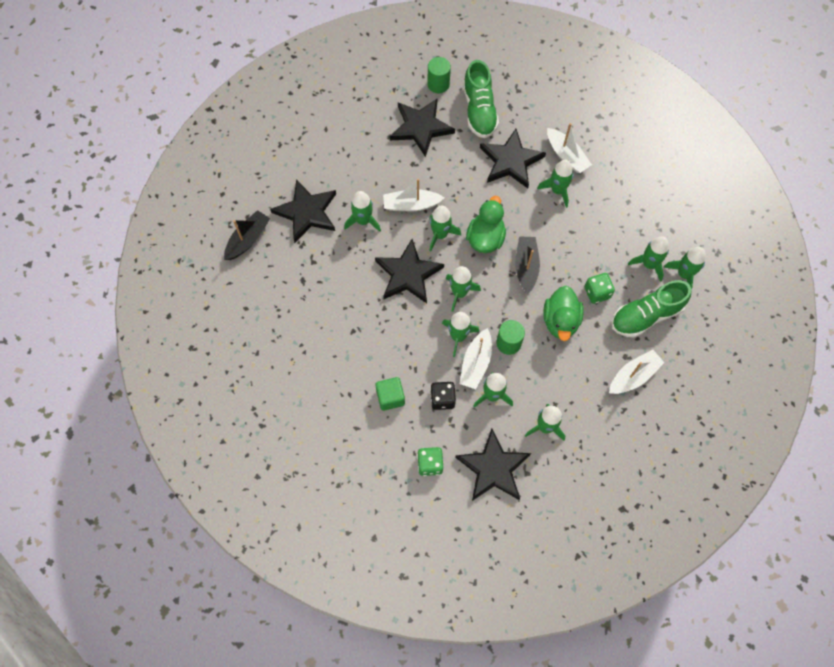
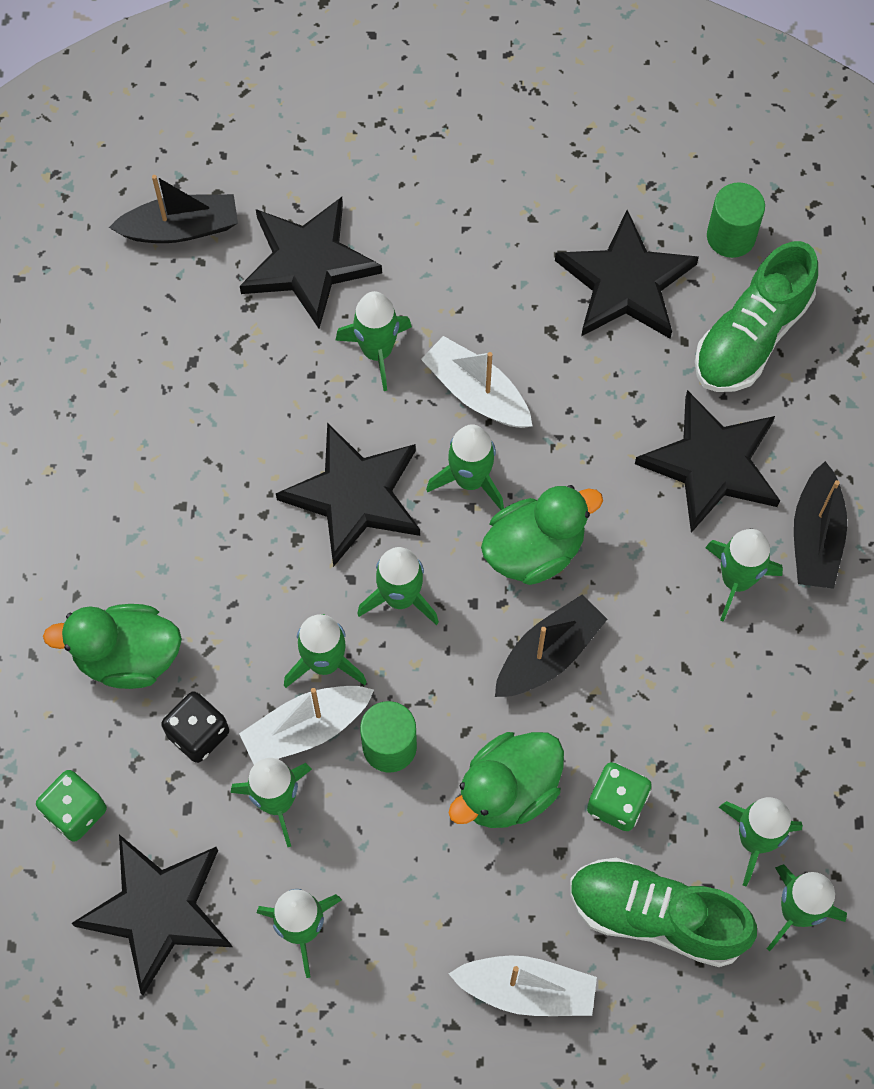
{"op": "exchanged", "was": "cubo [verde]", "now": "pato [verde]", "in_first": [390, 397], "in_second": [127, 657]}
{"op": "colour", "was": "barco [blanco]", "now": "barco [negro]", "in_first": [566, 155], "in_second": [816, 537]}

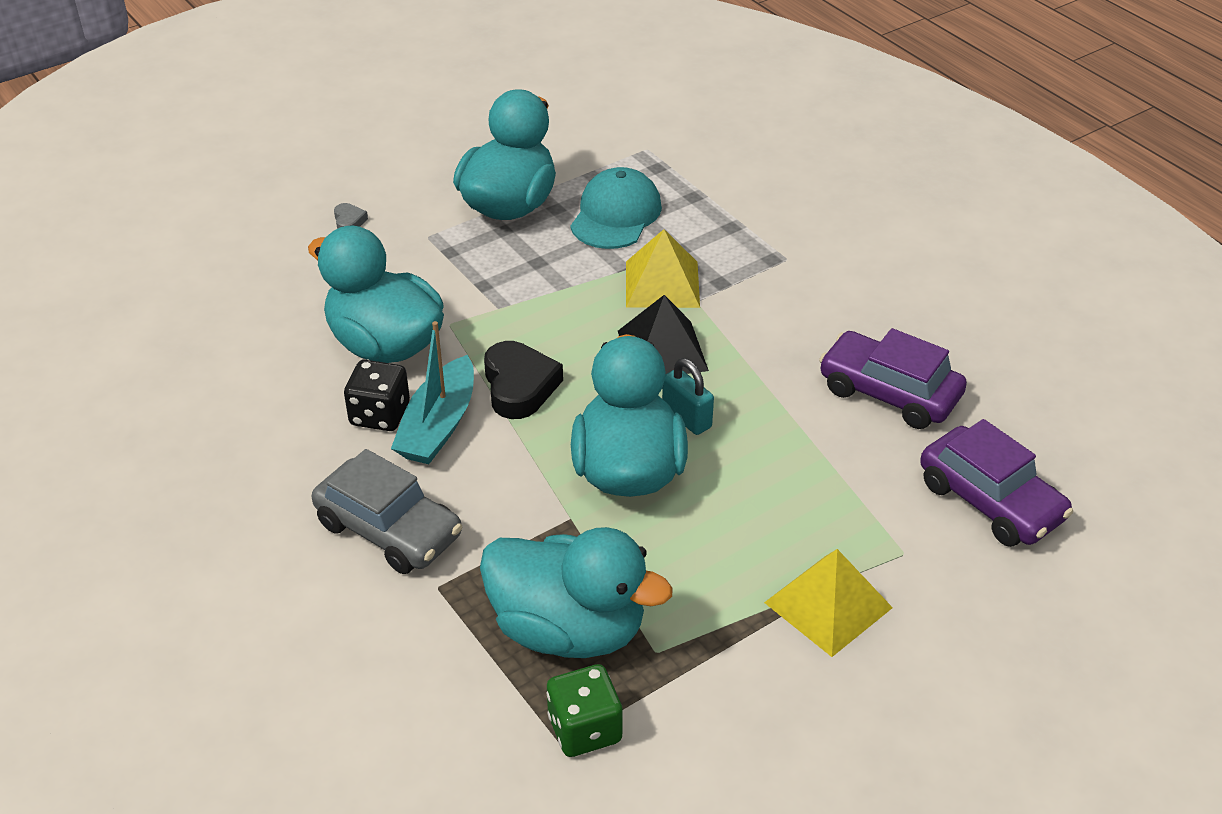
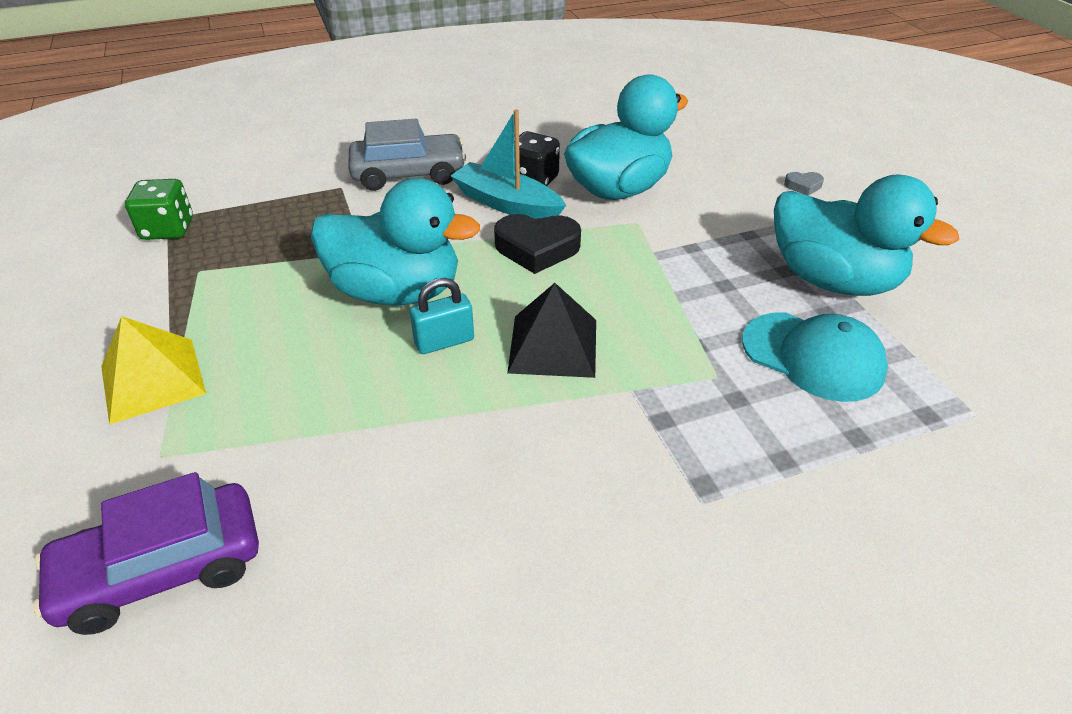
{"op": "missing", "was": "pato [turquesa]", "in_first": [568, 629]}
{"op": "missing", "was": "pirámide [amarillo]", "in_first": [662, 284]}
{"op": "missing", "was": "coche [morado]", "in_first": [889, 393]}
{"op": "spun", "was": "coche [gris]", "in_first": [389, 530], "in_second": [409, 174], "clockwise": -150}

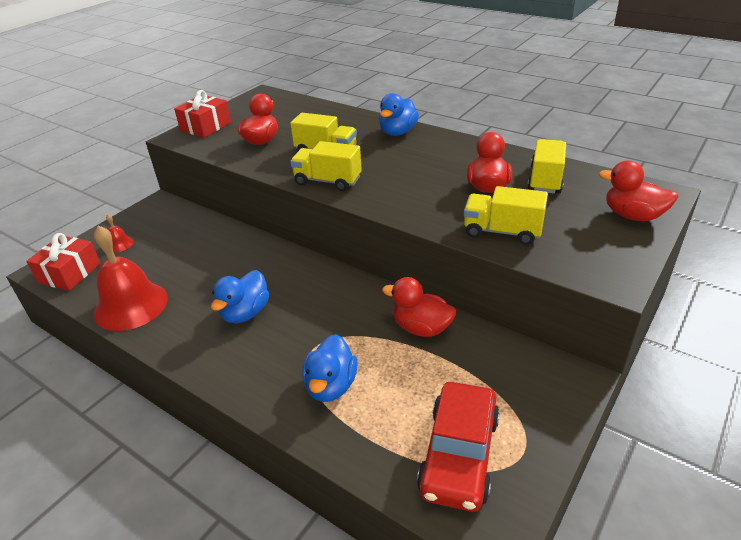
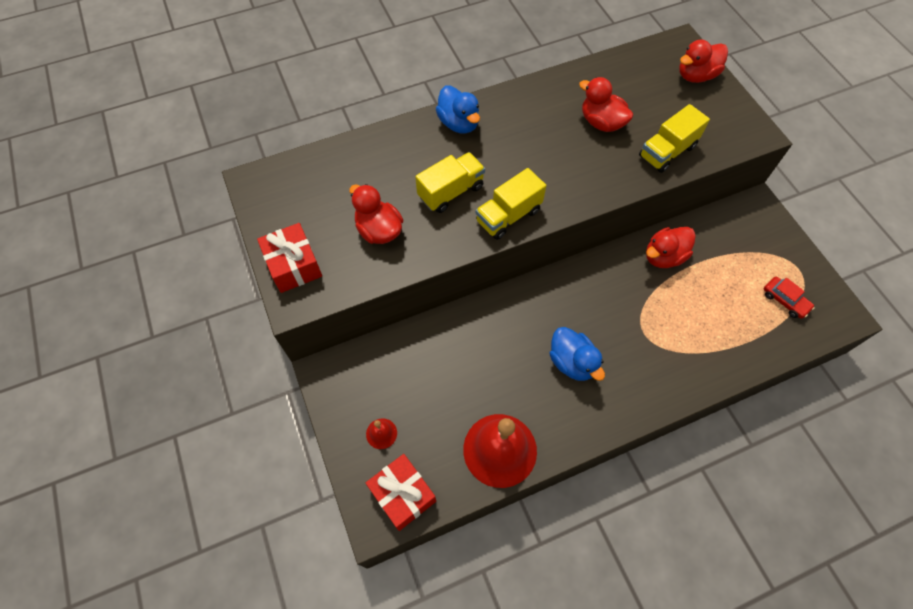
{"op": "missing", "was": "pato [azul]", "in_first": [331, 386]}
{"op": "missing", "was": "camión [amarillo]", "in_first": [545, 180]}
{"op": "size", "was": "coche [rojo]", "in_first": [459, 454], "in_second": [785, 300], "ratio": 0.51}

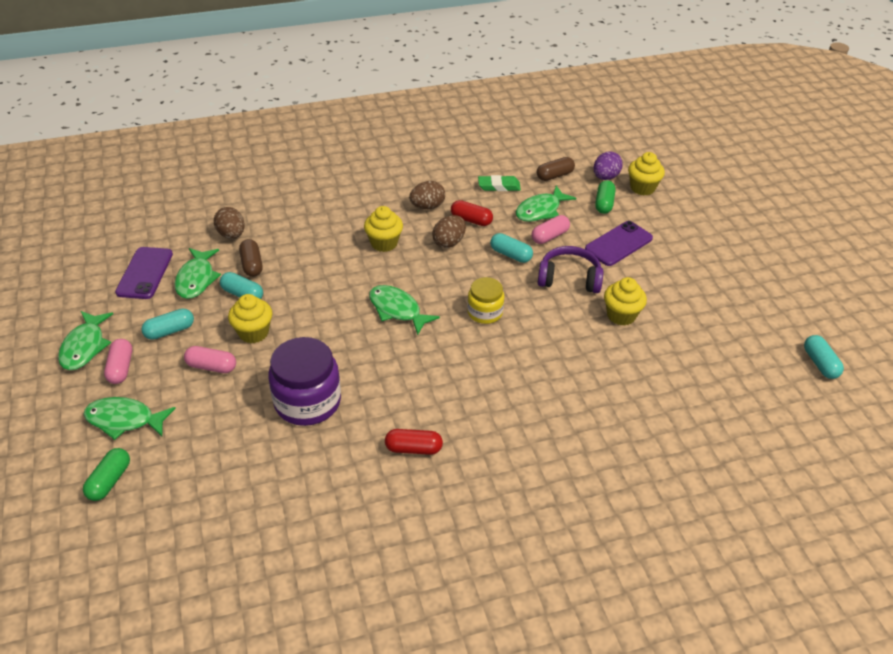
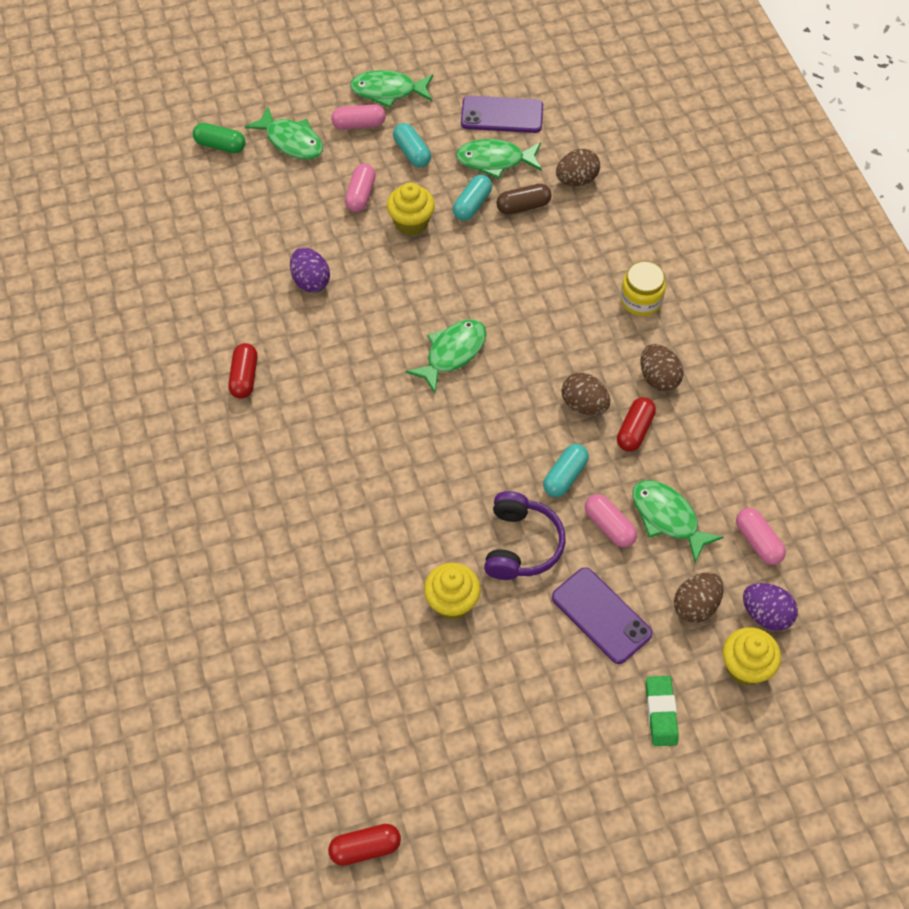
{"op": "missing", "was": "magdalena [amarillo]", "in_first": [384, 243]}
{"op": "relocated", "was": "tarro [amarillo]", "in_first": [485, 312], "in_second": [641, 300]}
{"op": "relocated", "was": "goma de borrar [verde]", "in_first": [499, 186], "in_second": [661, 712]}
{"op": "exchanged", "was": "tarro [morado]", "now": "huevo [morado]", "in_first": [307, 402], "in_second": [311, 281]}
{"op": "exchanged", "was": "cápsula [verde]", "now": "huevo [marrón]", "in_first": [604, 204], "in_second": [695, 605]}
{"op": "colour", "was": "cápsula [marrón]", "now": "cápsula [rosa]", "in_first": [554, 175], "in_second": [758, 542]}
{"op": "colour", "was": "cápsula [turquesa]", "now": "cápsula [rojo]", "in_first": [820, 363], "in_second": [365, 848]}
{"op": "spun", "was": "pez [verde]", "in_first": [124, 420], "in_second": [291, 141], "clockwise": 120}

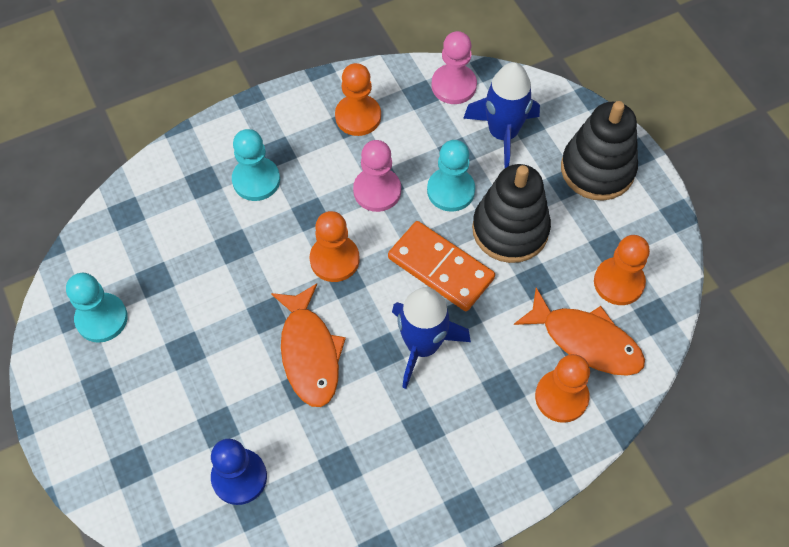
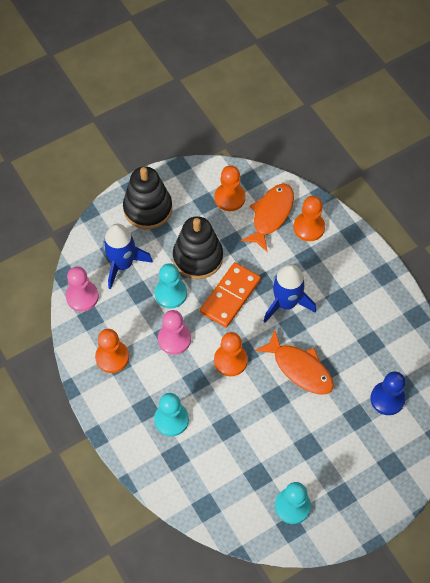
{"op": "spun", "was": "pez [naranja]", "in_first": [309, 353], "in_second": [299, 368], "clockwise": 60}

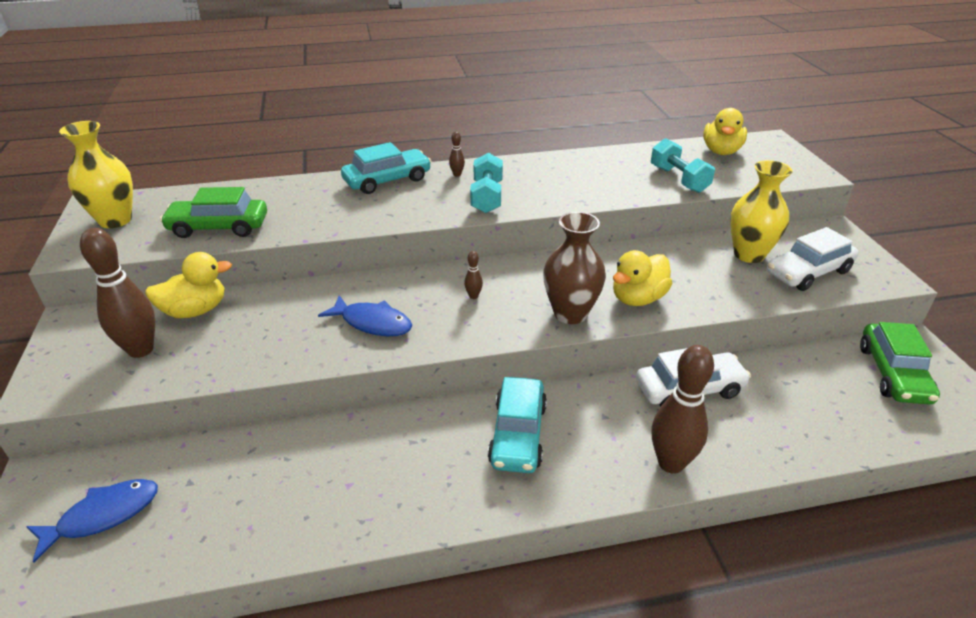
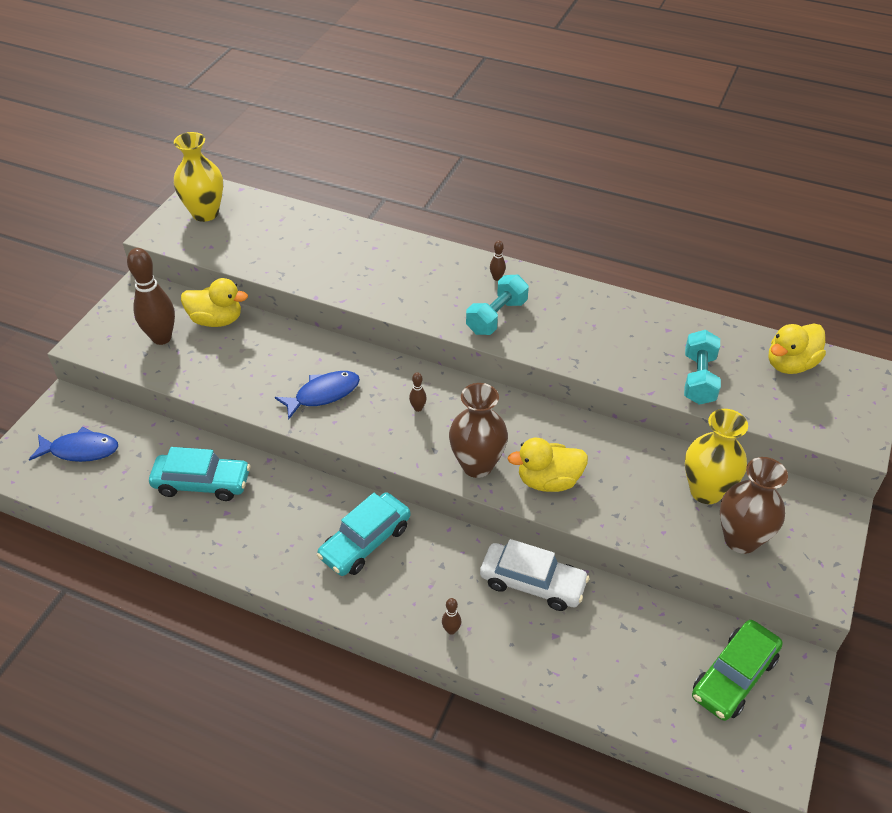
{"op": "missing", "was": "coche [verde]", "in_first": [219, 227]}
{"op": "relocated", "was": "coche [turquesa]", "in_first": [387, 180], "in_second": [202, 483]}
{"op": "exchanged", "was": "coche [blanco]", "now": "florero [marrón]", "in_first": [808, 272], "in_second": [741, 539]}
{"op": "spun", "was": "pez [azul]", "in_first": [372, 323], "in_second": [323, 394], "clockwise": -90}
{"op": "size", "was": "bolo [marrón]", "in_first": [671, 463], "in_second": [451, 630], "ratio": 0.42}

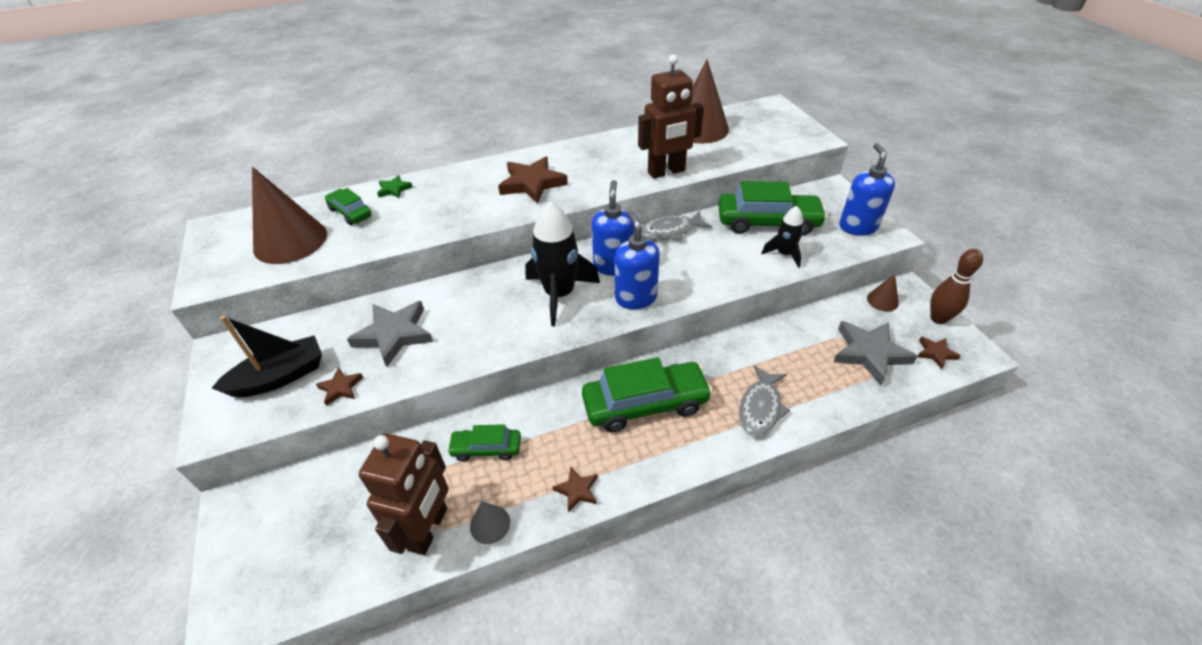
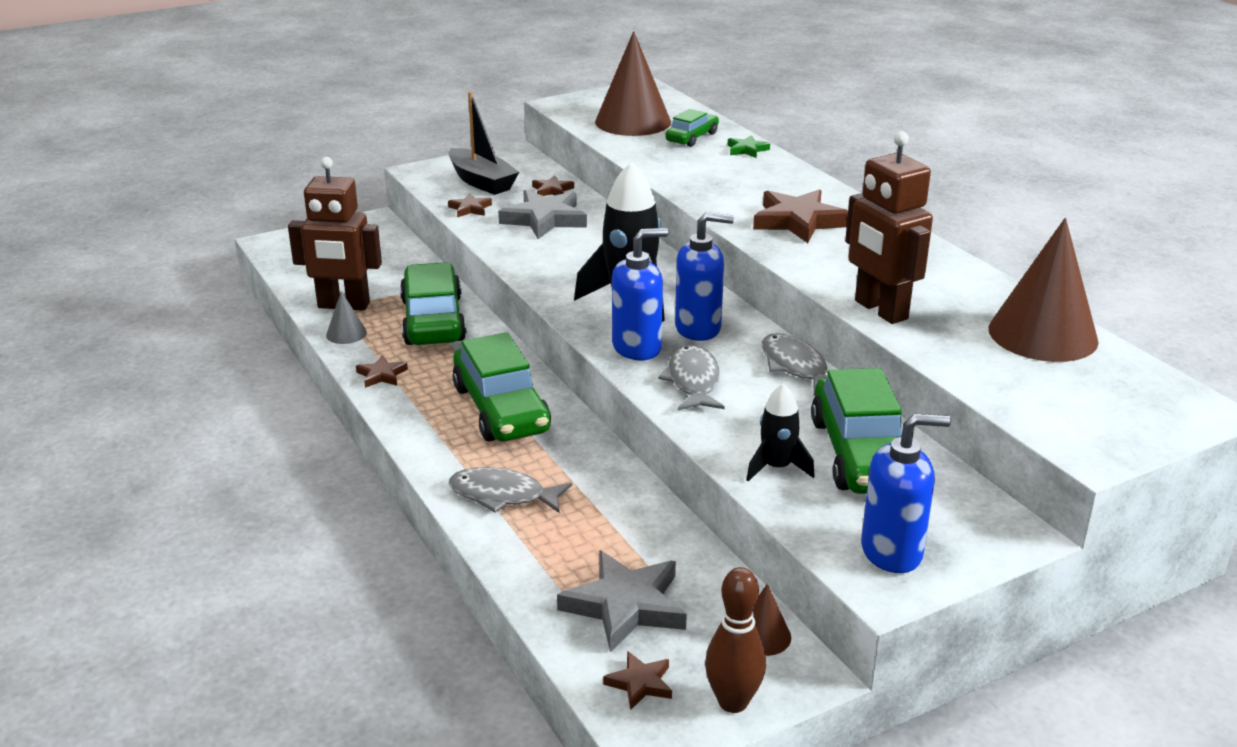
{"op": "appeared", "now": "estrella [marrón]", "in_second": [552, 190]}
{"op": "appeared", "now": "pez [gris]", "in_second": [693, 381]}
{"op": "size", "was": "coche [verde]", "in_first": [486, 448], "in_second": [433, 320], "ratio": 1.85}

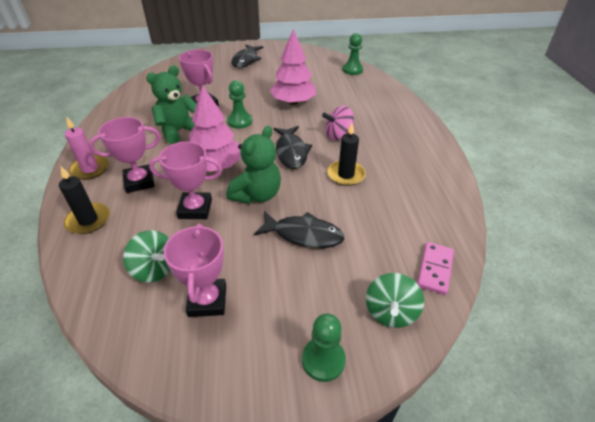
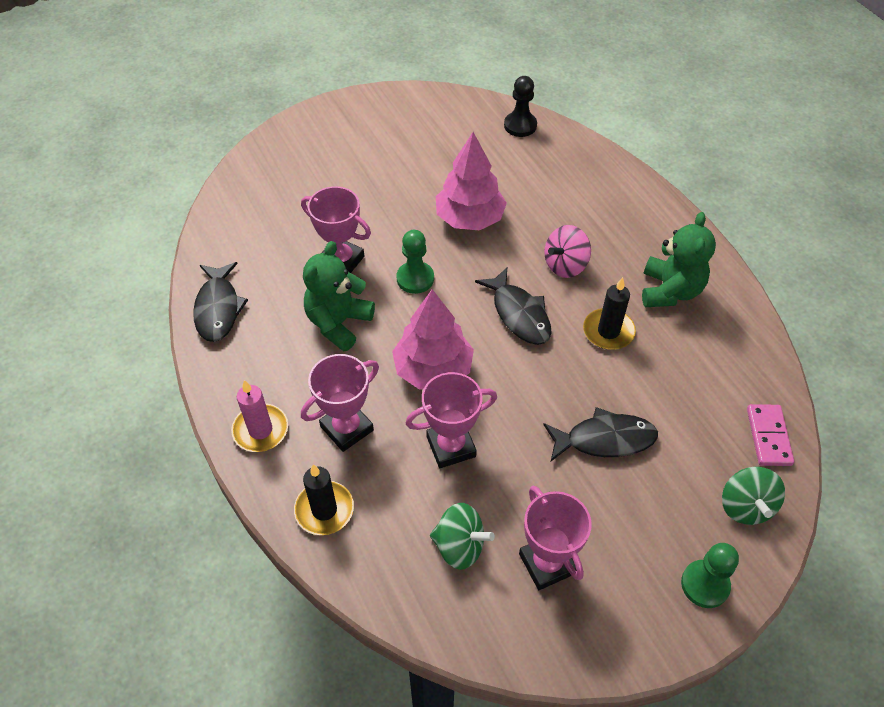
{"op": "relocated", "was": "osito [verde]", "in_first": [257, 195], "in_second": [670, 291]}
{"op": "relocated", "was": "pez [negro]", "in_first": [246, 60], "in_second": [218, 308]}
{"op": "colour", "was": "peón [verde]", "now": "peón [negro]", "in_first": [352, 70], "in_second": [520, 125]}

